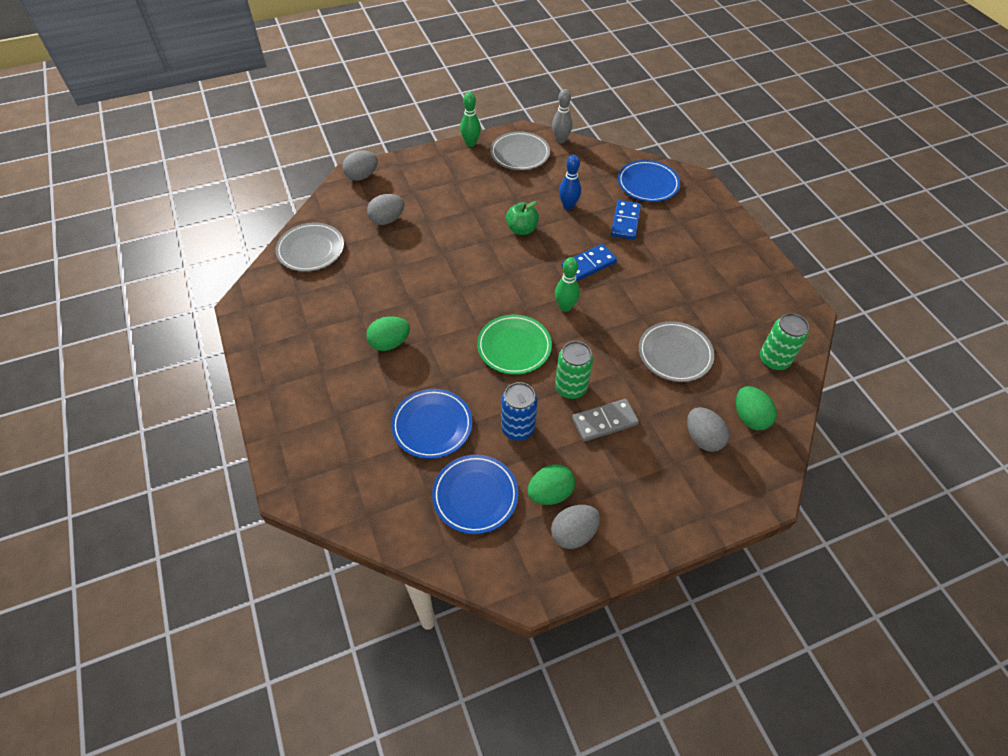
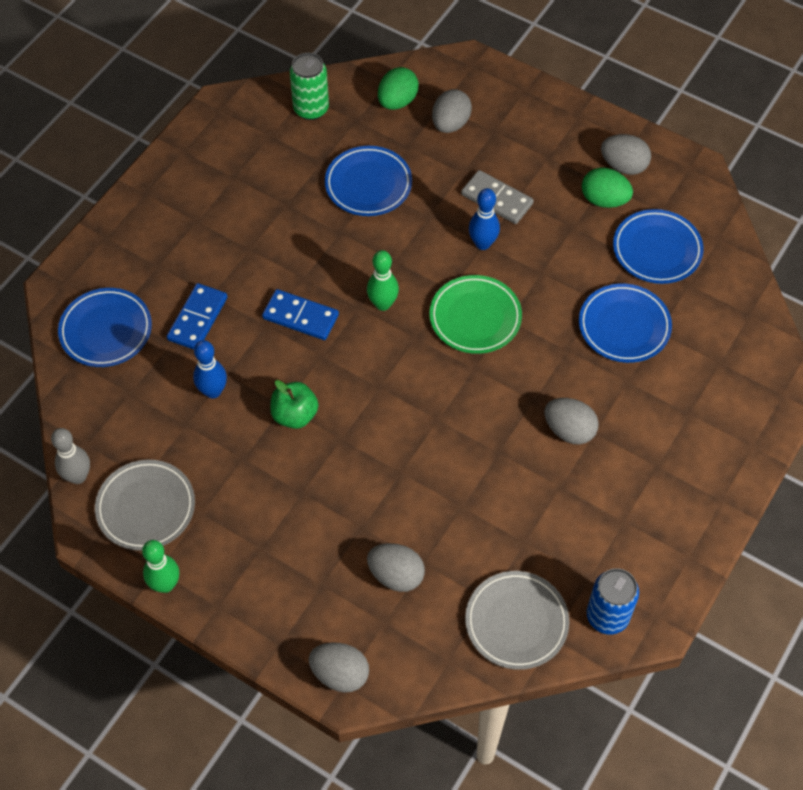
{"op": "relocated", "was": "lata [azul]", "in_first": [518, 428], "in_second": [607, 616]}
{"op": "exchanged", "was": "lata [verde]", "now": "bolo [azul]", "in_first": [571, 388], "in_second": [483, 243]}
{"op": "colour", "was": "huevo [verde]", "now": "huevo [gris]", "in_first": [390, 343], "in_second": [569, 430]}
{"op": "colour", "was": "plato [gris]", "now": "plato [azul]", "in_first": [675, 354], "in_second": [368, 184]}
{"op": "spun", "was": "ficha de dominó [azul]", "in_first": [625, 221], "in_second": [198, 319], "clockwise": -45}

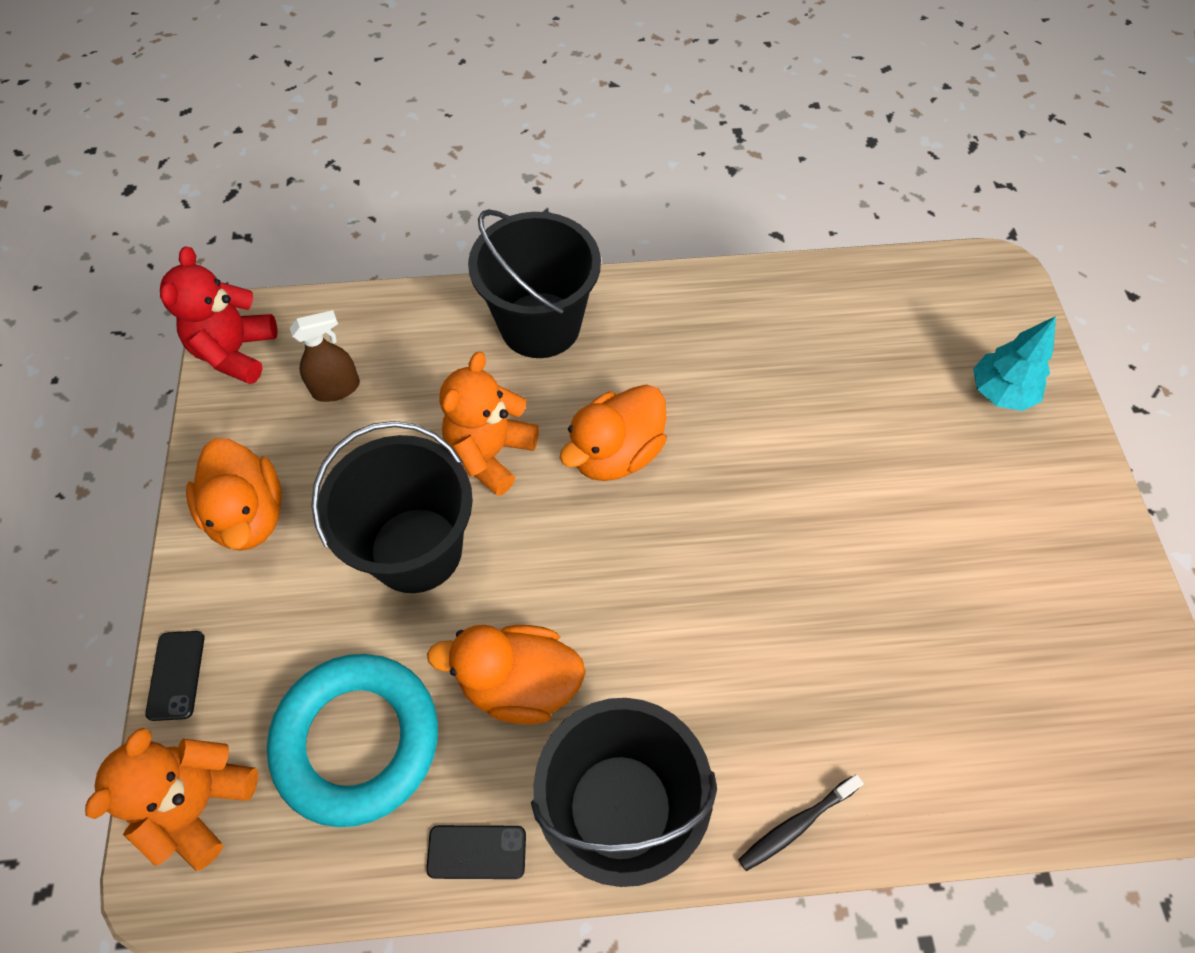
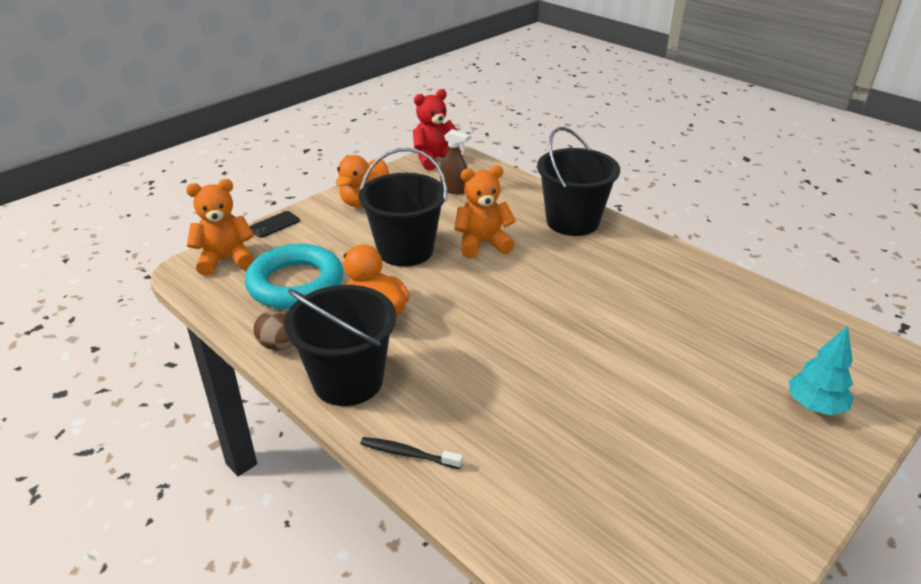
{"op": "missing", "was": "pato [naranja]", "in_first": [615, 453]}
{"op": "exchanged", "was": "móvil [negro]", "now": "huevo [marrón]", "in_first": [477, 852], "in_second": [278, 345]}

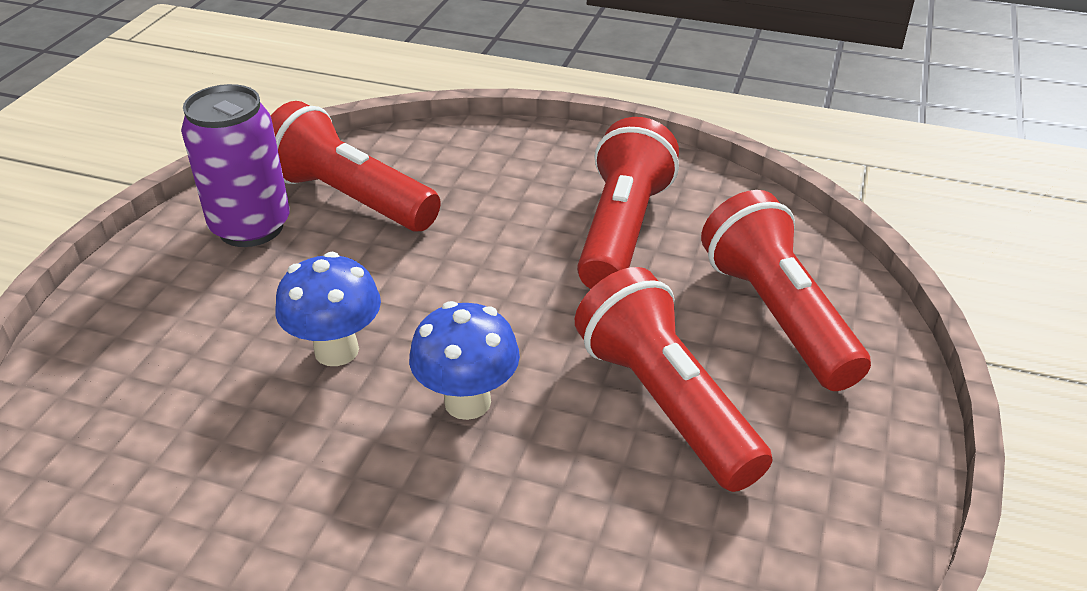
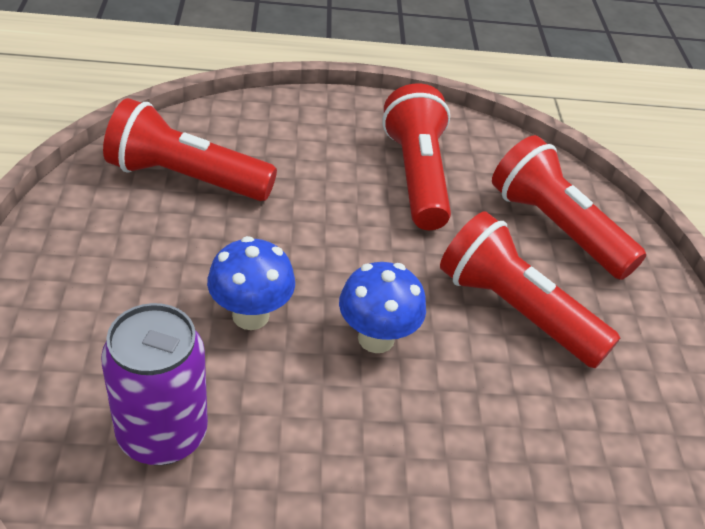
{"op": "relocated", "was": "lata [morado]", "in_first": [251, 227], "in_second": [162, 434]}

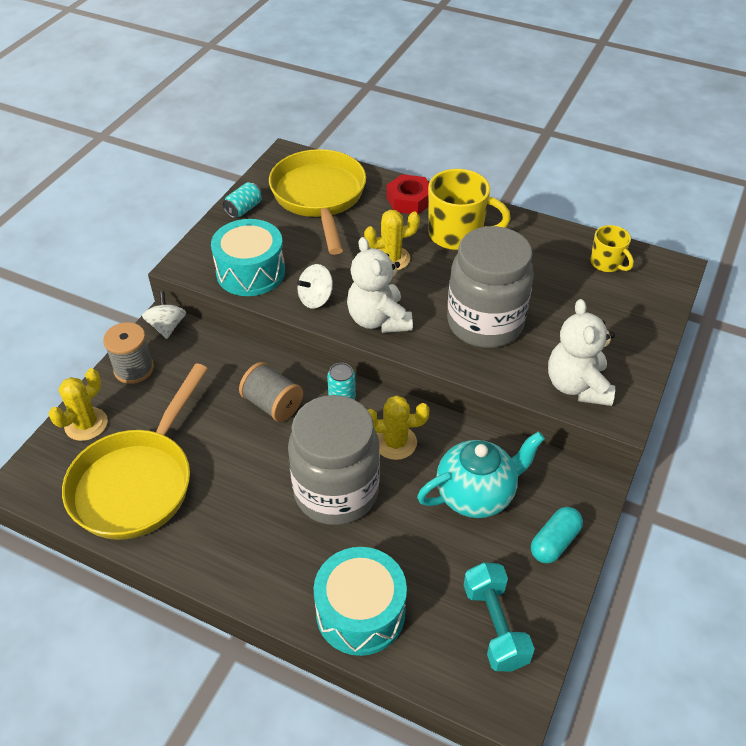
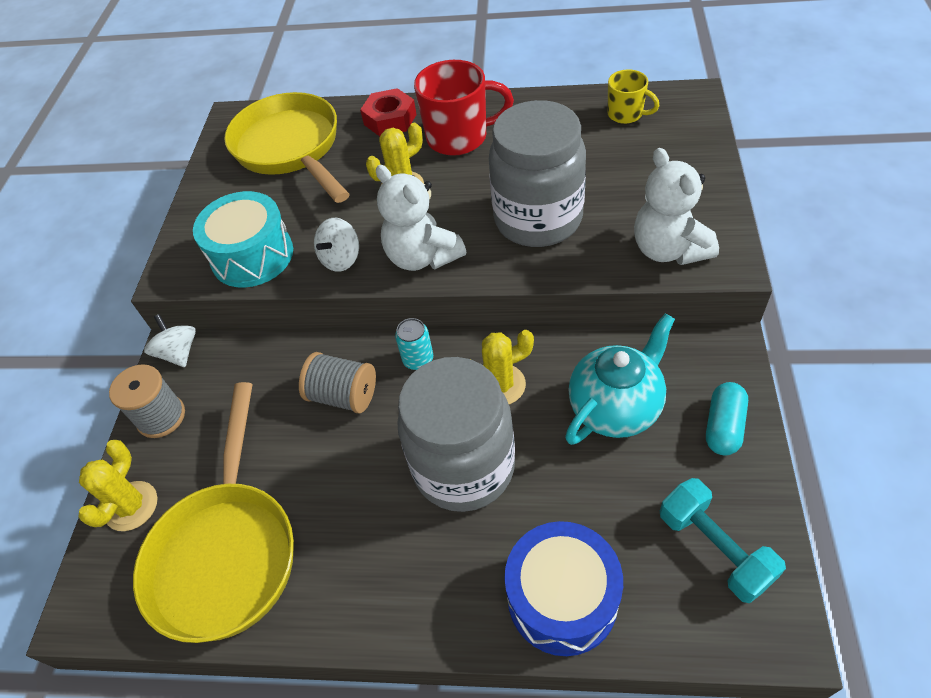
{"op": "missing", "was": "lata [turquesa]", "in_first": [244, 209]}
{"op": "colour", "was": "tambor [turquesa]", "now": "tambor [azul]", "in_first": [360, 612], "in_second": [562, 598]}
{"op": "colour", "was": "taza [amarillo]", "now": "taza [rojo]", "in_first": [457, 235], "in_second": [459, 137]}

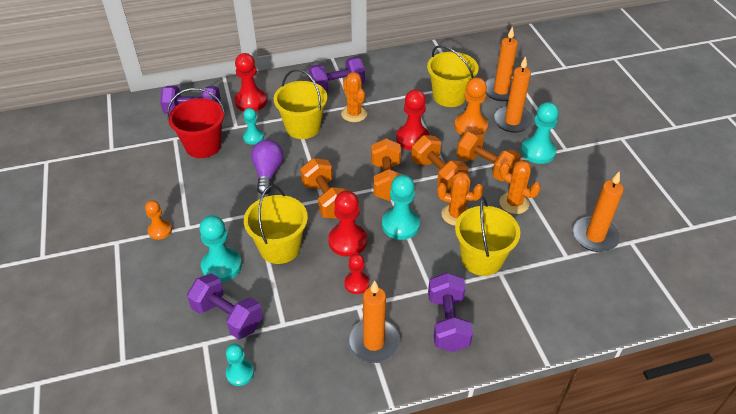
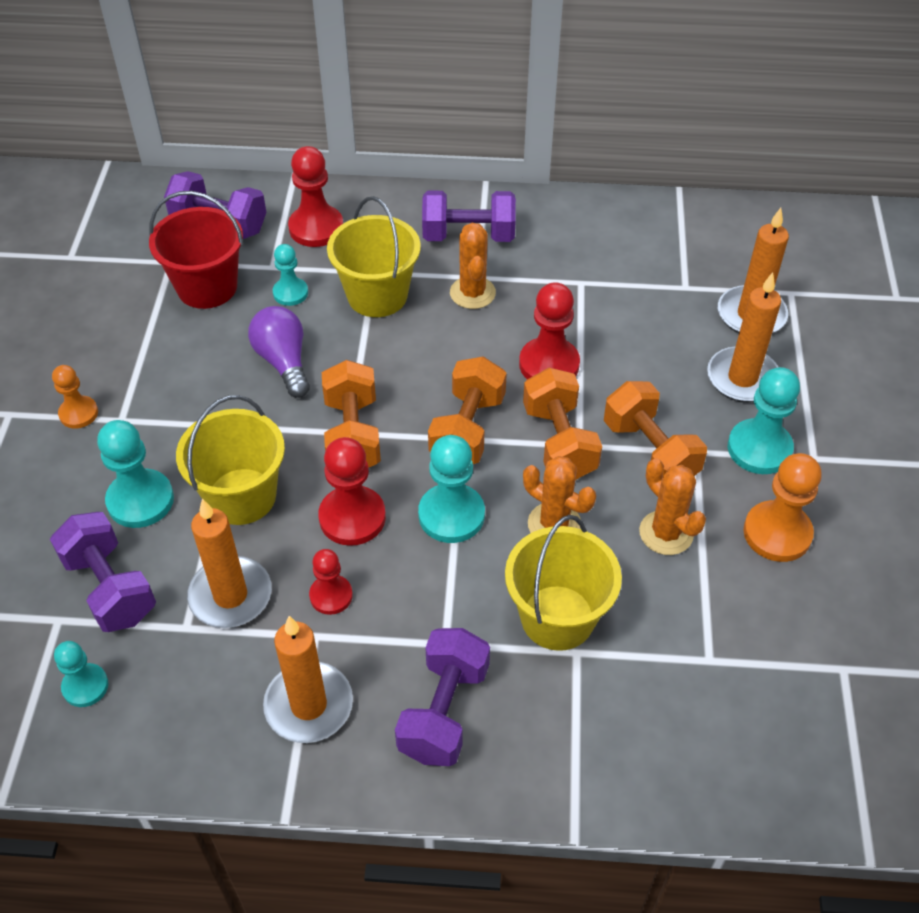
{"op": "missing", "was": "balde [amarillo]", "in_first": [449, 96]}
{"op": "relocated", "was": "peón [naranja]", "in_first": [470, 126], "in_second": [777, 533]}
{"op": "relocated", "was": "vela [naranja]", "in_first": [595, 236], "in_second": [230, 595]}
{"op": "spun", "was": "bombilla [morado]", "in_first": [268, 173], "in_second": [283, 362], "clockwise": -45}

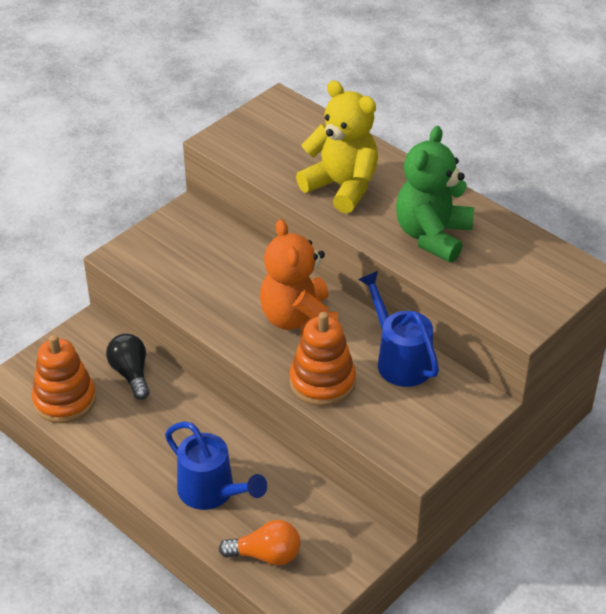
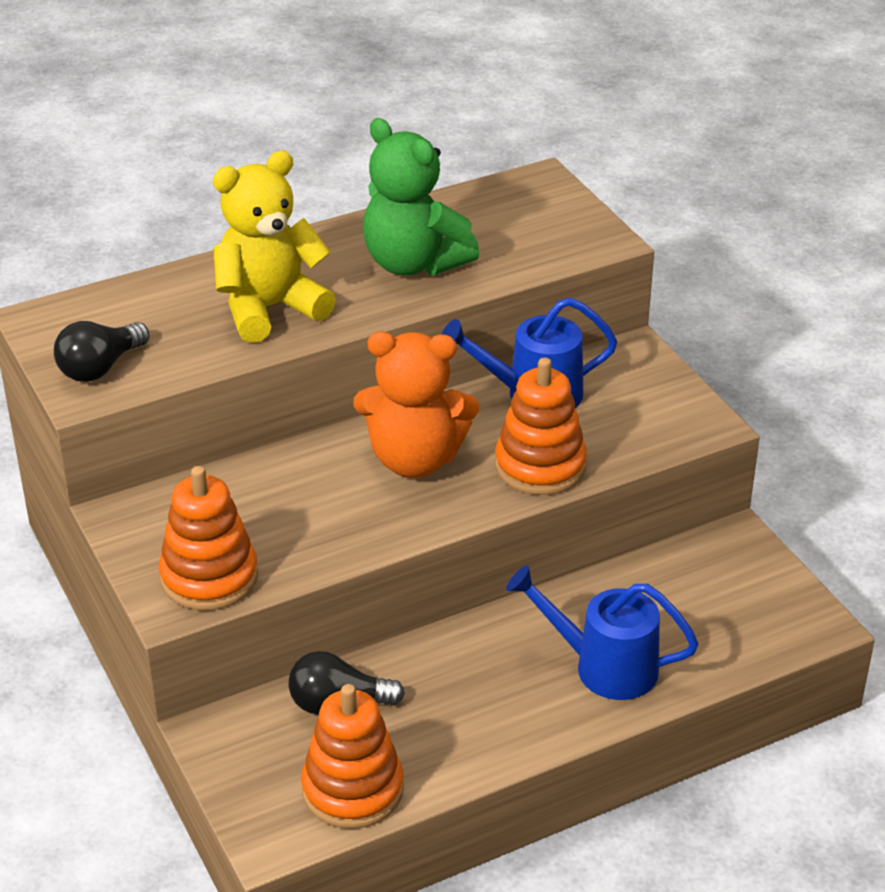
{"op": "missing", "was": "bombilla [naranja]", "in_first": [266, 555]}
{"op": "appeared", "now": "bombilla [negro]", "in_second": [100, 368]}
{"op": "appeared", "now": "juguete apilable [naranja]", "in_second": [209, 577]}
{"op": "spun", "was": "regadera [azul]", "in_first": [212, 492], "in_second": [603, 666], "clockwise": -135}

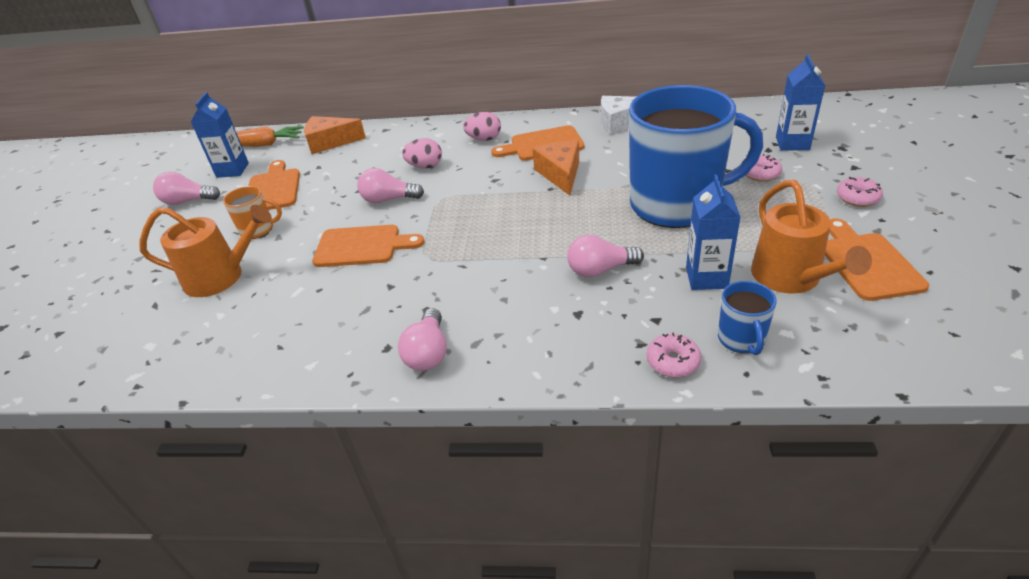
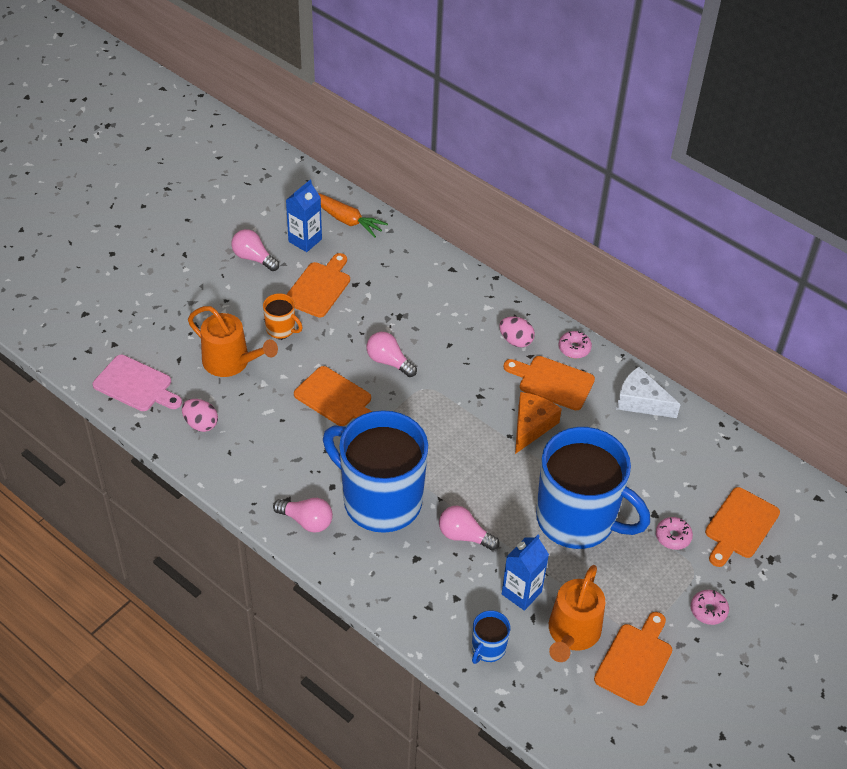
{"op": "missing", "was": "queso [naranja]", "in_first": [330, 142]}
{"op": "appeared", "now": "tabla de cortar [rosa]", "in_second": [136, 385]}
{"op": "appeared", "now": "taza [azul]", "in_second": [380, 500]}
{"op": "relocated", "was": "huevo [rosa]", "in_first": [425, 166], "in_second": [201, 424]}
{"op": "relocated", "was": "rosquilla [rosa]", "in_first": [673, 361], "in_second": [574, 348]}
{"op": "exchanged", "was": "cartón de leche [azul]", "now": "tabla de cortar [naranja]", "in_first": [792, 143], "in_second": [740, 526]}
{"op": "spun", "was": "bombilla [rosa]", "in_first": [428, 353], "in_second": [307, 521], "clockwise": -105}

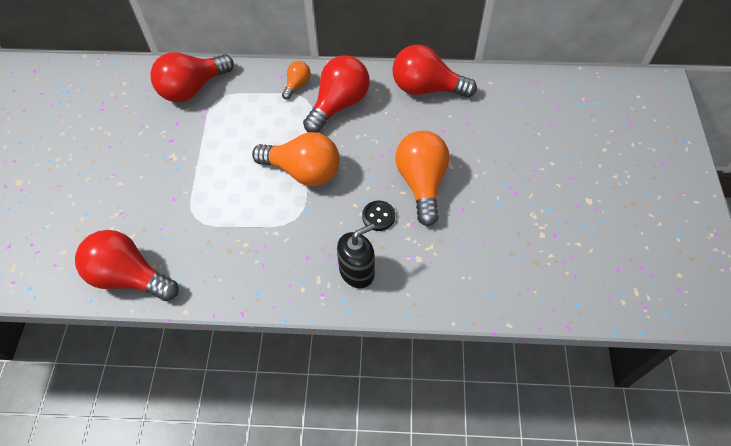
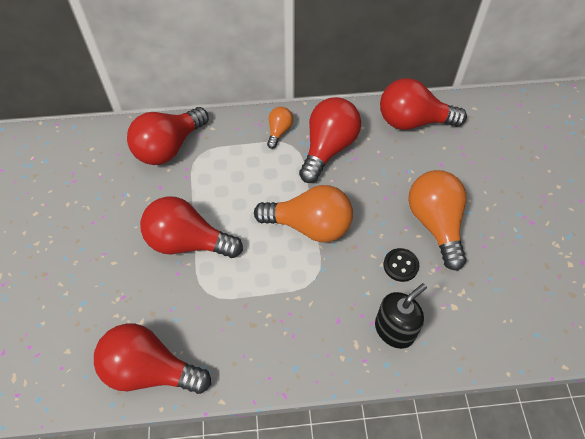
{"op": "appeared", "now": "bombilla [rojo]", "in_second": [188, 242]}

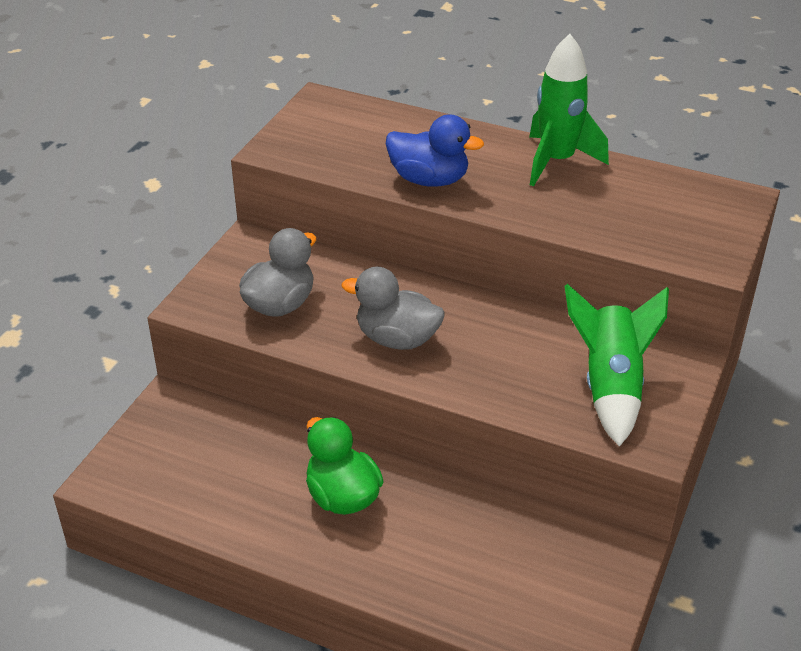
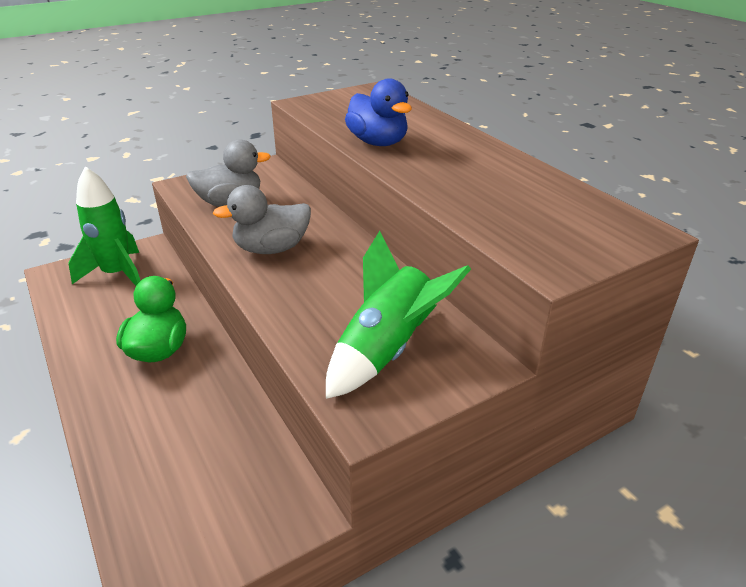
{"op": "relocated", "was": "cohete [verde]", "in_first": [557, 161], "in_second": [117, 274]}
{"op": "spun", "was": "pato [gris]", "in_first": [397, 339], "in_second": [271, 249], "clockwise": -75}

